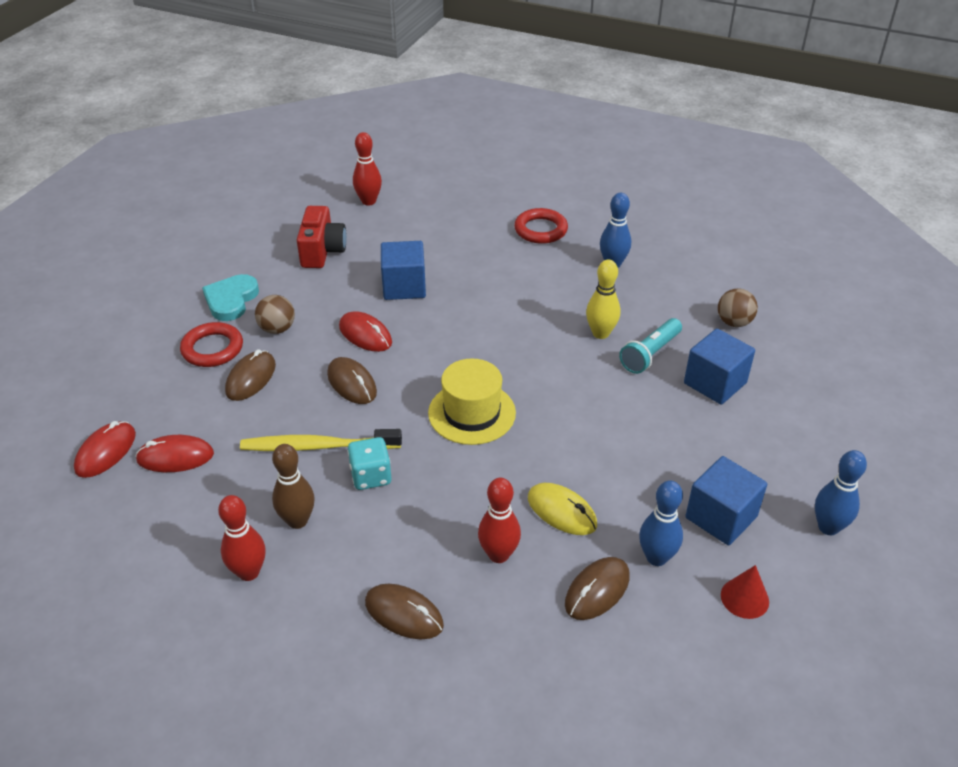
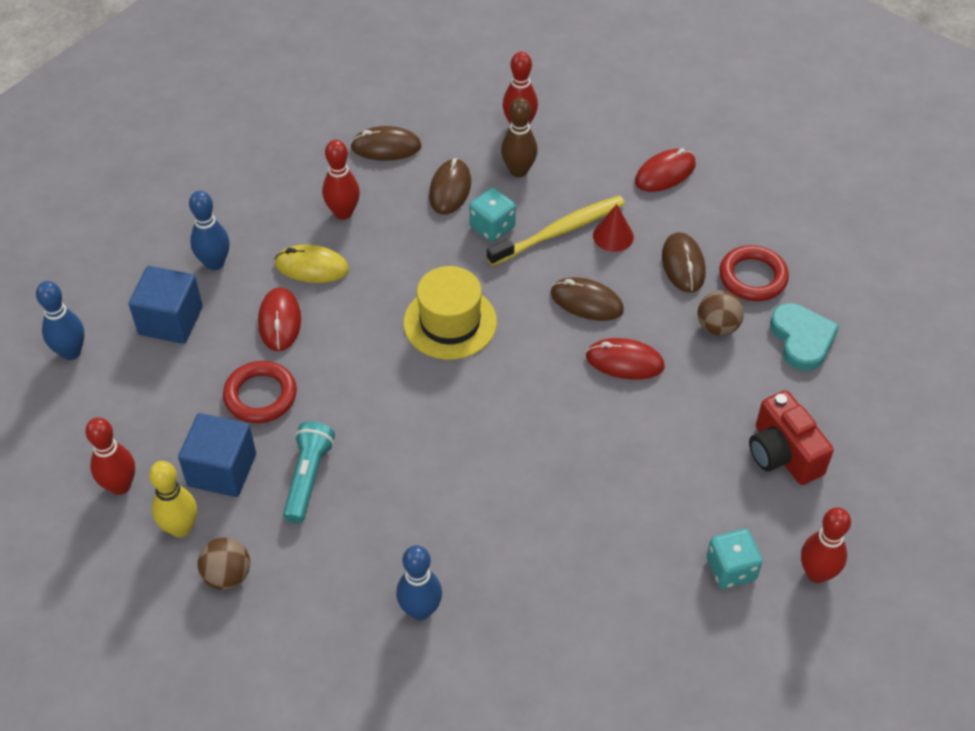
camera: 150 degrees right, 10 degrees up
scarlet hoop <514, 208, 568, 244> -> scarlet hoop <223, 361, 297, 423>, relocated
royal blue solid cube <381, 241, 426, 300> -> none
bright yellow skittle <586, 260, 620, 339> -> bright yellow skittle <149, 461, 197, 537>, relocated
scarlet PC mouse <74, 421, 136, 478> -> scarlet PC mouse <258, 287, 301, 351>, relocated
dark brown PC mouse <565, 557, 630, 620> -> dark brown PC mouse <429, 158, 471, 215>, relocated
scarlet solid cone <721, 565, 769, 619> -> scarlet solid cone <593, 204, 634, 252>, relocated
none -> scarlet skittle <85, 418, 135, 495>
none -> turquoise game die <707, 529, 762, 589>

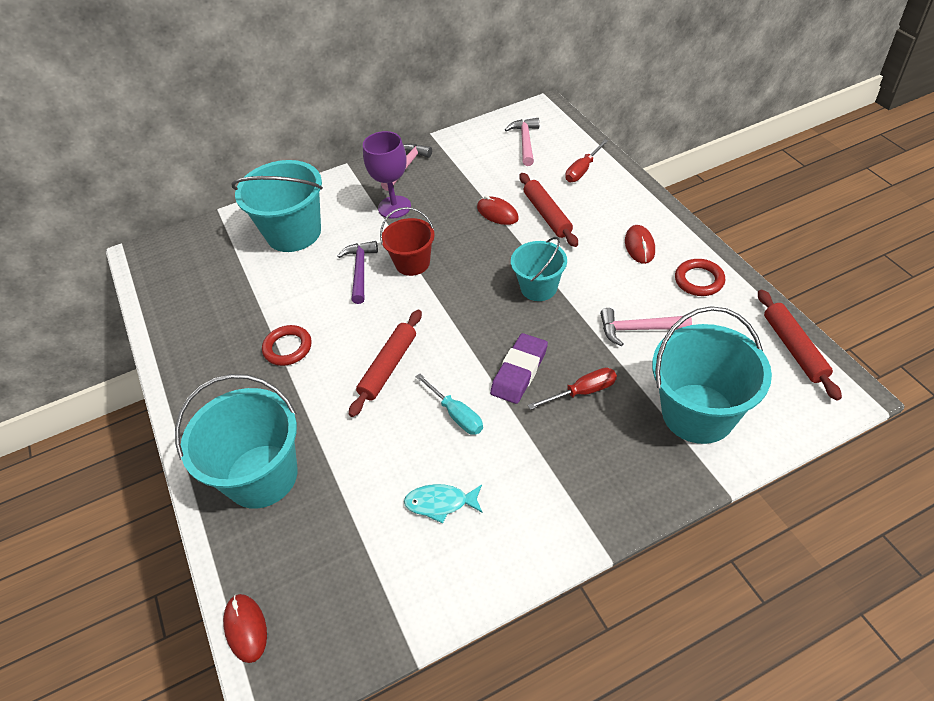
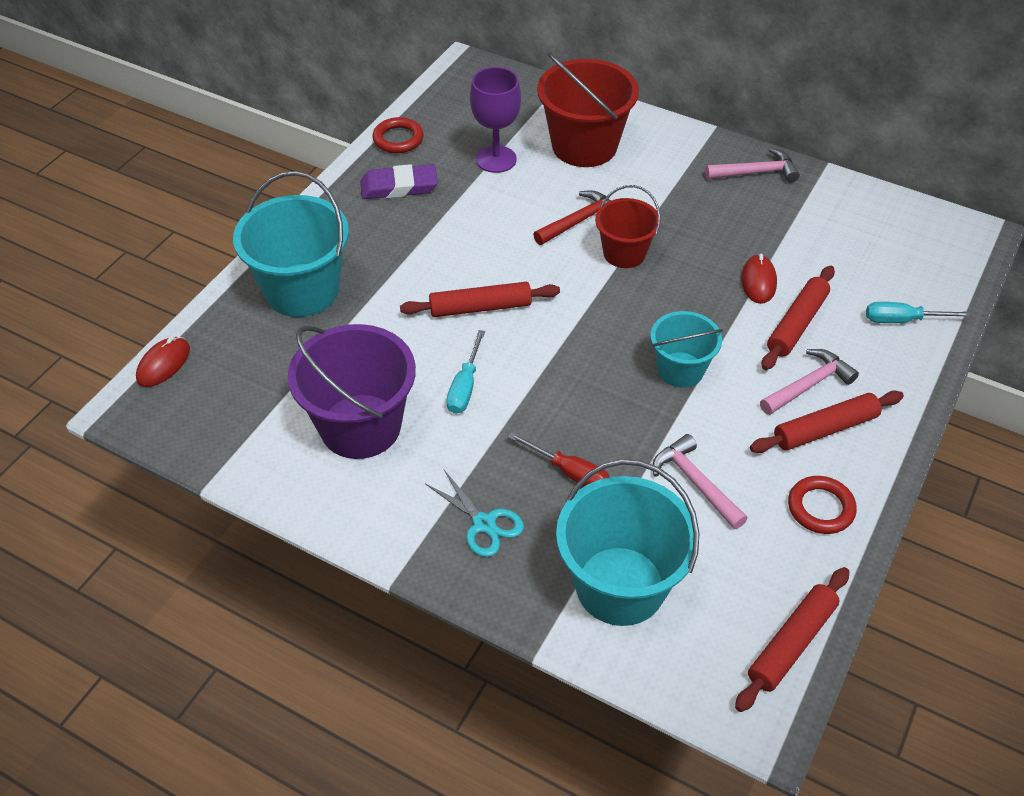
camera: 50 degrees right, 0 degrees up
pink claw hammer <505, 118, 539, 166> -> pink claw hammer <760, 349, 859, 415>, relocated
purple chalice <363, 131, 411, 219> -> purple chalice <470, 67, 521, 173>, relocated
scarlet hand screwdriver <565, 139, 608, 182> -> turquoise hand screwdriver <866, 302, 972, 323>
turquoise sand bucket <231, 160, 323, 252> -> scarlet sand bucket <537, 52, 639, 167>
scarlet PC mouse <625, 225, 655, 264> -> scarlet rolling pin <750, 390, 904, 453>
purple claw hammer <337, 241, 378, 304> -> scarlet claw hammer <533, 190, 611, 245>
scarlet hoop <262, 325, 312, 366> -> scarlet hoop <372, 117, 424, 153>, relocated
purple pencil eraser <490, 333, 548, 404> -> purple pencil eraser <360, 164, 438, 199>, relocated
turquoise fish figure <404, 484, 483, 524> -> purple sand bucket <287, 324, 416, 459>
none -> turquoise pair of scissors <426, 470, 524, 557>

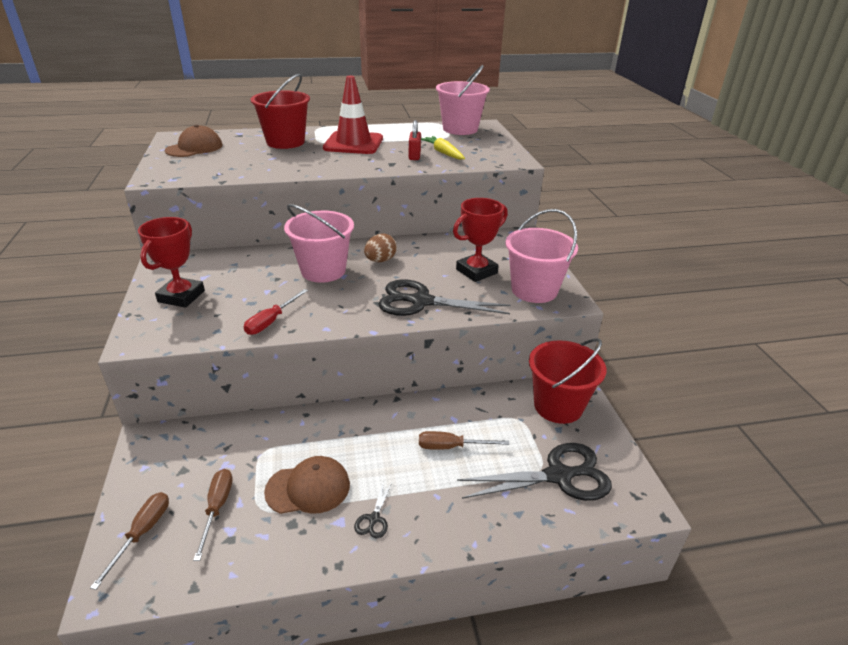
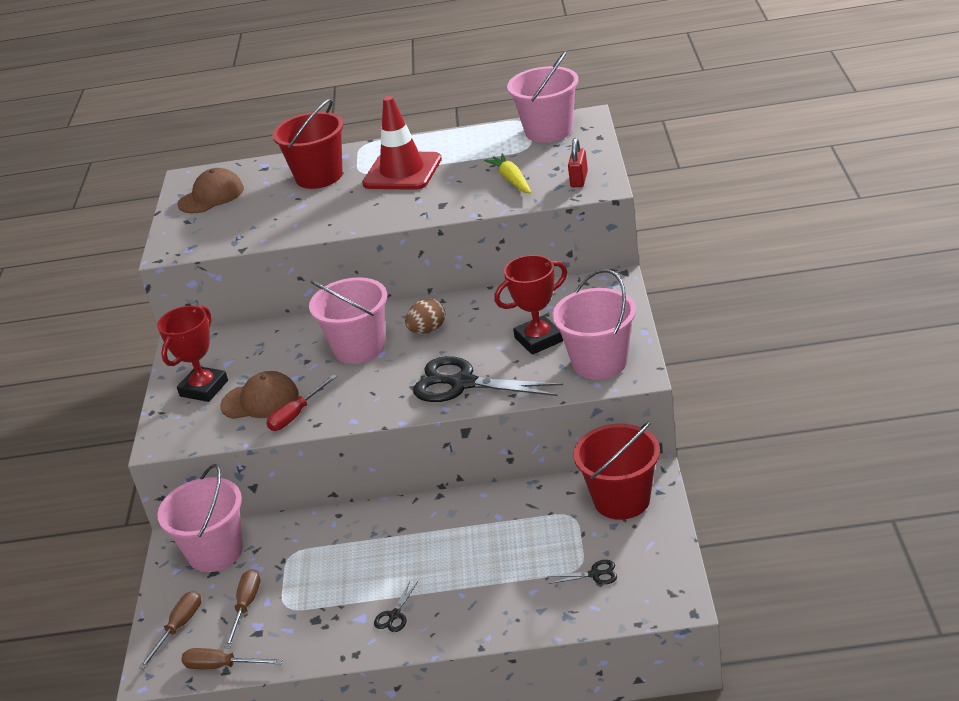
camera: 15 degrees right, 0 degrees up
scarlet lock <409, 120, 421, 160> -> scarlet lock <568, 138, 588, 187>, relocated
dark brown hand screwdriver <419, 431, 509, 450> -> dark brown hand screwdriver <181, 648, 283, 669>, relocated
jet-black pair of scissors <457, 443, 612, 501> -> jet-black pair of scissors <548, 560, 617, 584>, x0.42
dark brown peaked cap <264, 456, 350, 514> -> dark brown peaked cap <220, 371, 299, 419>, relocated
none -> pink sand bucket <157, 464, 243, 572>

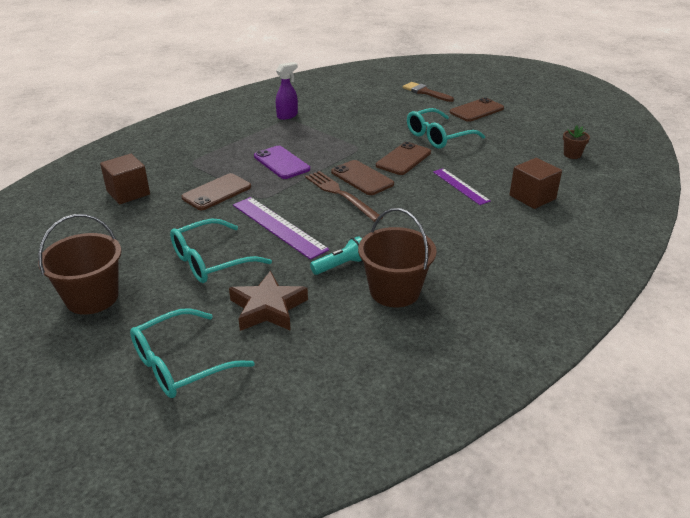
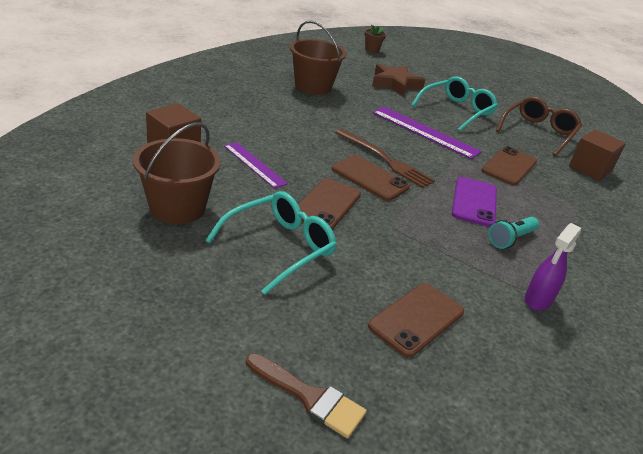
camera: 165 degrees right, 0 degrees up
dark brown phone <450, 97, 504, 122> -> dark brown phone <368, 283, 464, 358>, relocated
dark brown potted plant <563, 125, 590, 159> -> dark brown potted plant <365, 24, 386, 53>, relocated
purple phone <254, 146, 310, 179> -> purple phone <452, 177, 497, 227>, 60 degrees clockwise
dark brown sand bucket <38, 214, 122, 315> -> dark brown sand bucket <133, 122, 221, 224>, relocated
turquoise pocket torch <310, 236, 363, 275> -> turquoise pocket torch <488, 217, 539, 249>, relocated
turquoise glasses <130, 308, 255, 398> -> none
none -> dark brown glasses <496, 97, 582, 156>

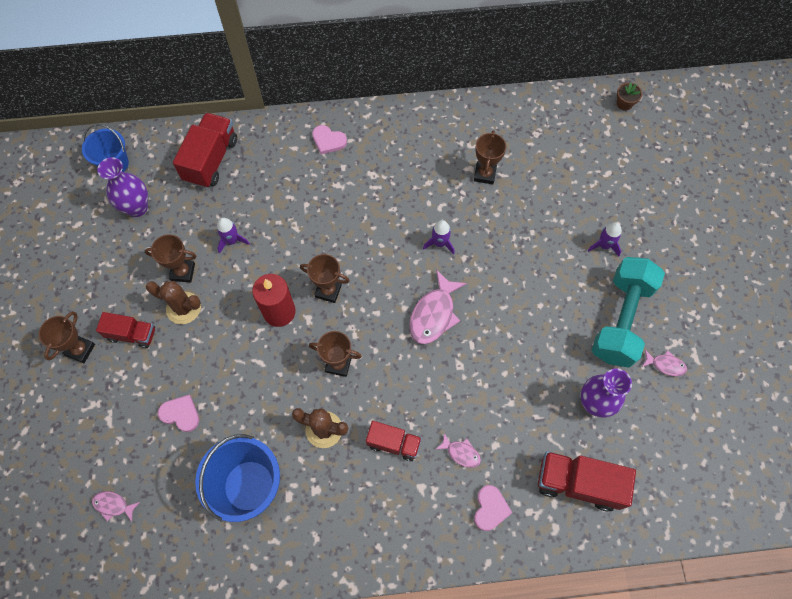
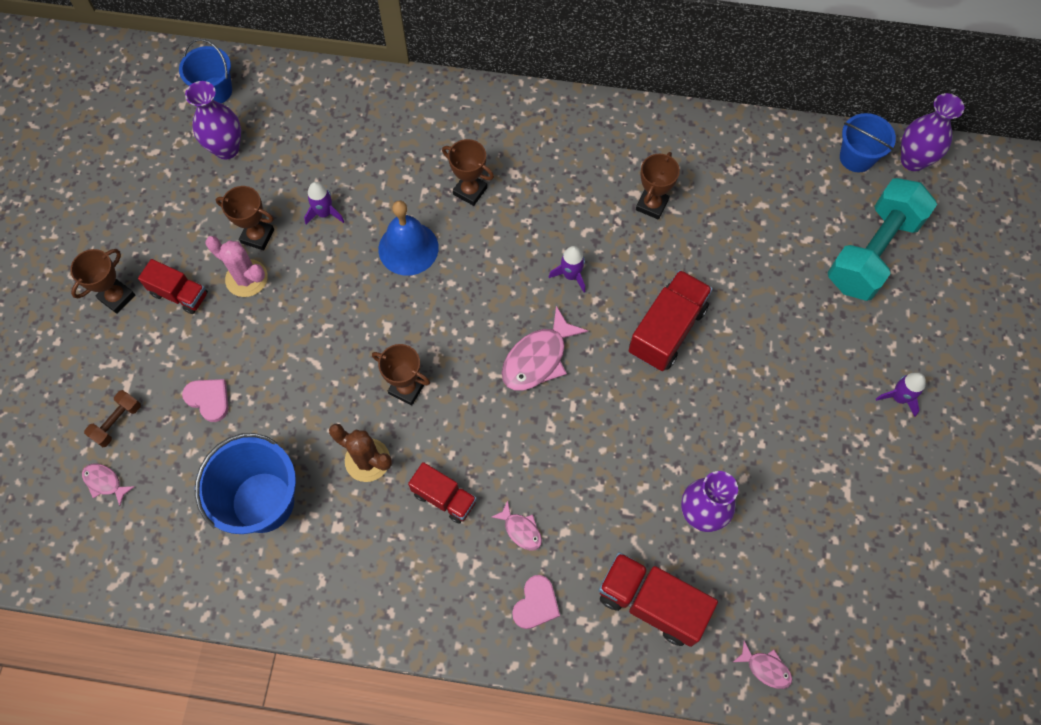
camera: 15 degrees right, 0 degrees up
dark brown potted plant <617, 82, 642, 111> -> royal blue sand bucket <840, 113, 896, 173>
scarlet truck <173, 113, 237, 188> -> scarlet truck <629, 270, 713, 371>, relocated
pink love heart <312, 125, 347, 154> -> none
purple toy rocket <588, 222, 622, 256> -> purple toy rocket <876, 373, 926, 417>, relocated
dark brown trophy <300, 254, 350, 303> -> dark brown trophy <442, 139, 494, 206>, relocated
turquoise dumbbell <592, 257, 665, 368> -> turquoise dumbbell <827, 178, 937, 301>, relocated
scarlet candle <252, 274, 296, 327> -> none
dark brown prickly plant <146, 281, 201, 324> -> pink prickly plant <206, 236, 268, 297>
pink fish figure <642, 350, 687, 376> -> pink fish figure <733, 641, 792, 689>, relocated
none -> purple tall vase <901, 93, 964, 171>
none -> royal blue school bell <378, 201, 439, 276>
none -> dark brown dumbbell <84, 390, 141, 447>

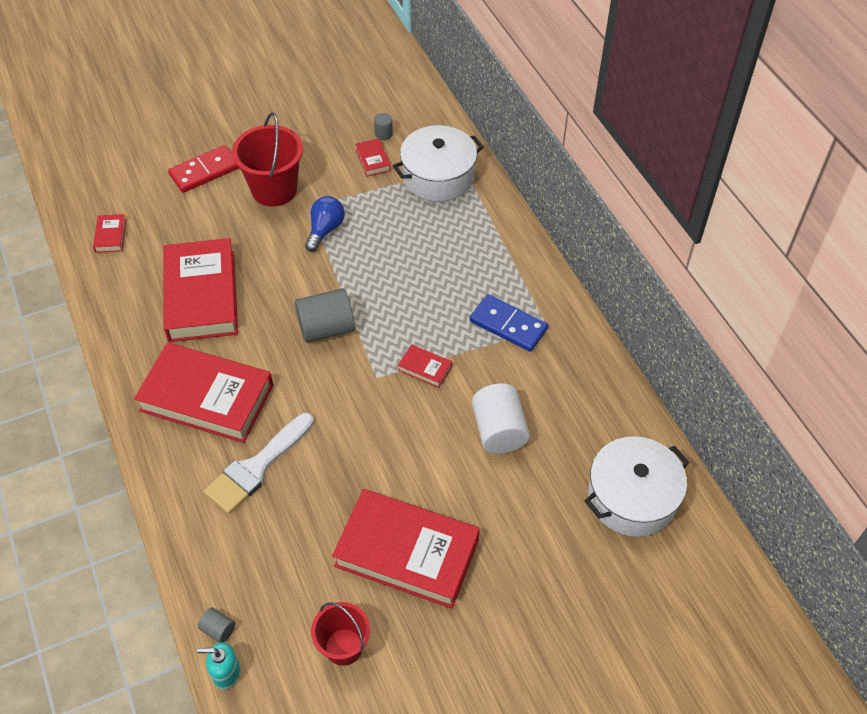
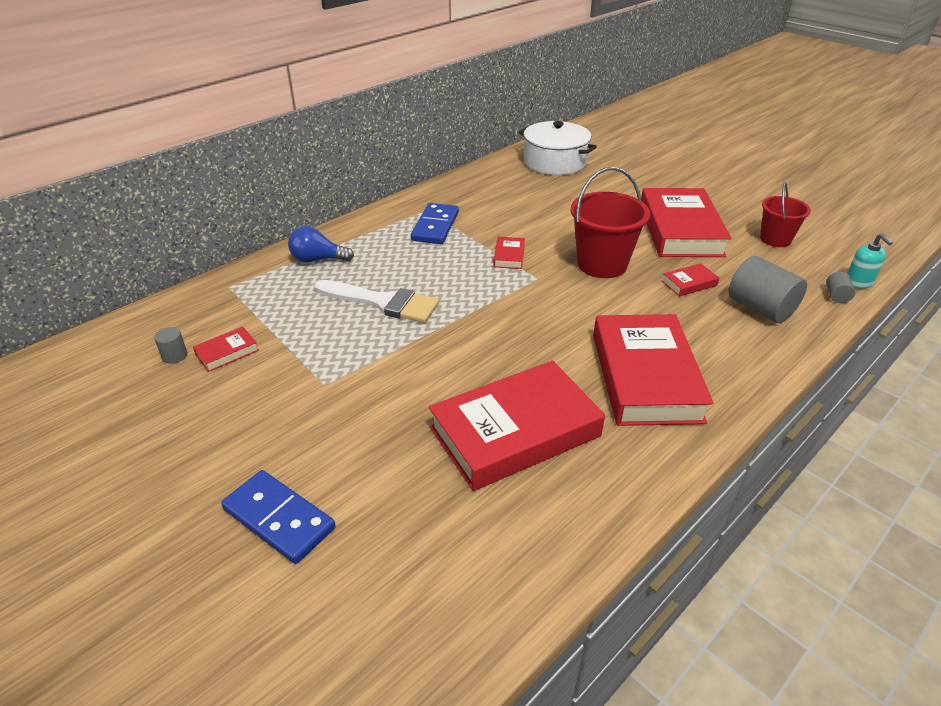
camera: 110 degrees left, 15 degrees down
scarlet sand bucket <232, 112, 303, 207> -> scarlet sand bucket <570, 167, 650, 278>, relocated
snow-white pot <393, 125, 484, 201> -> none
scarlet domino piece <168, 145, 239, 193> -> royal blue domino piece <221, 470, 336, 564>
royal blue bulb <305, 196, 345, 252> -> royal blue bulb <288, 226, 354, 262>, relocated
scarlet book <93, 214, 126, 253> -> scarlet book <662, 263, 719, 297>, relocated
gray cylinder shape <295, 288, 355, 343> -> gray cylinder shape <728, 256, 807, 323>, relocated
snow-white cylinder shape <472, 383, 530, 454> -> none
snow-white paint brush <203, 413, 314, 514> -> snow-white paint brush <314, 280, 439, 323>, relocated

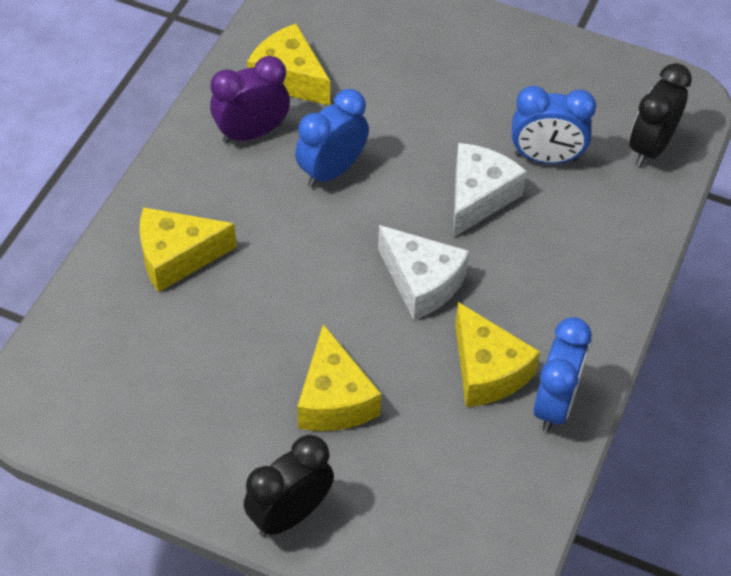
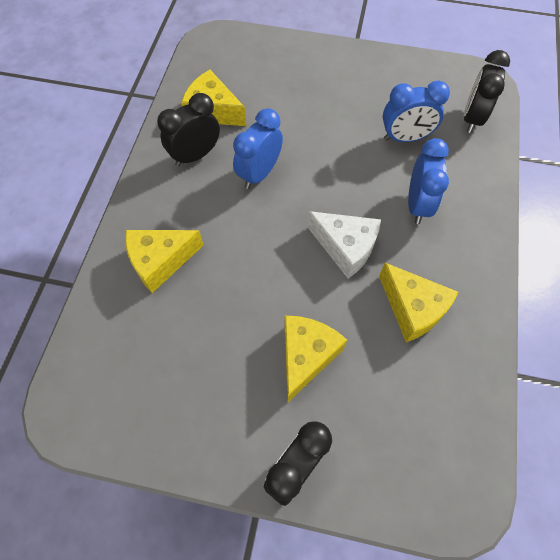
camera: 10 degrees left, 10 degrees up
purple clock <210, 56, 290, 143> -> jet-black clock <157, 93, 220, 167>
snow-white cheese wedge <453, 143, 527, 237> -> none
royal blue clock <533, 317, 592, 432> -> royal blue clock <408, 138, 449, 224>, relocated
bright yellow cheese wedge <297, 324, 381, 431> -> bright yellow cheese wedge <284, 316, 347, 402>, 135 degrees counterclockwise

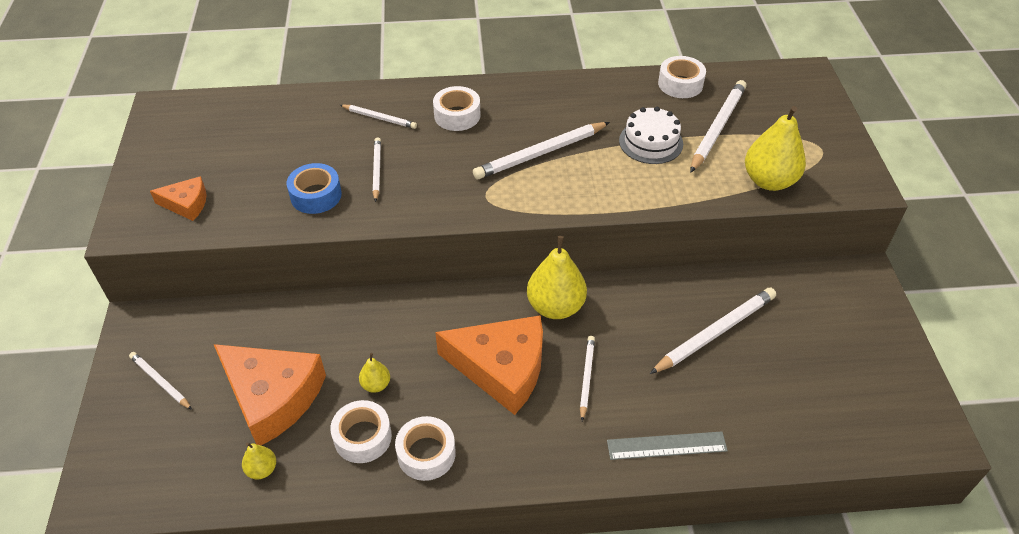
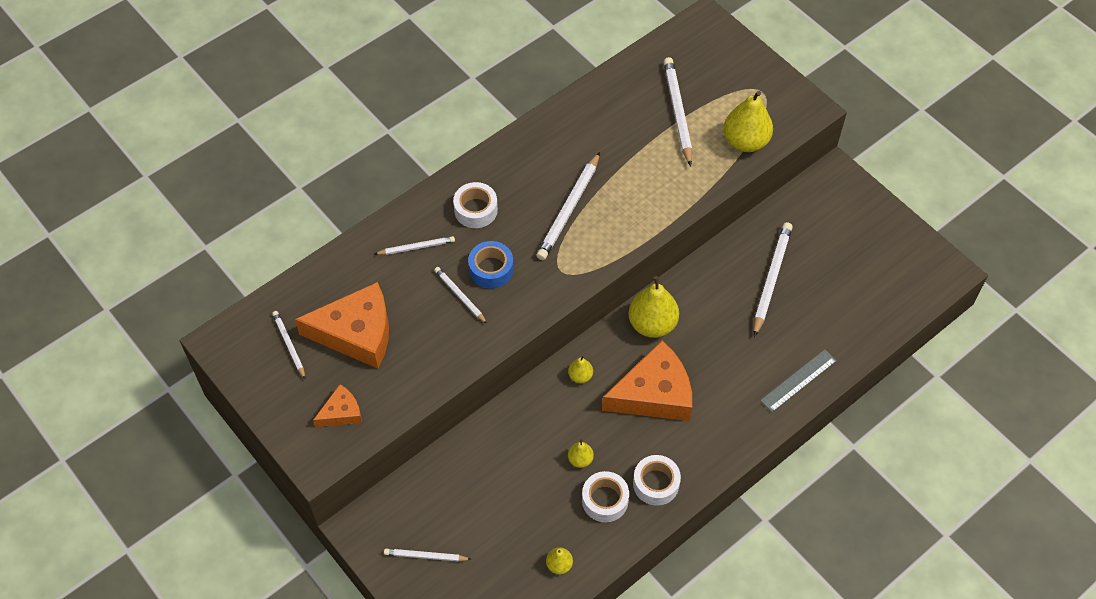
camera: 35 degrees left, 10 degrees up
snow-white tape <658, 56, 706, 98> -> none
snow-white cake <619, 107, 683, 164> -> none
royal blue tape <287, 163, 342, 214> -> royal blue tape <468, 241, 514, 289>, relocated
snow-white lead pencil <580, 336, 595, 421> -> snow-white lead pencil <272, 311, 305, 379>, relocated
orange cheese wedge <214, 344, 326, 445> -> orange cheese wedge <295, 282, 389, 368>, relocated
none -> bright yellow pear <568, 355, 593, 383>

